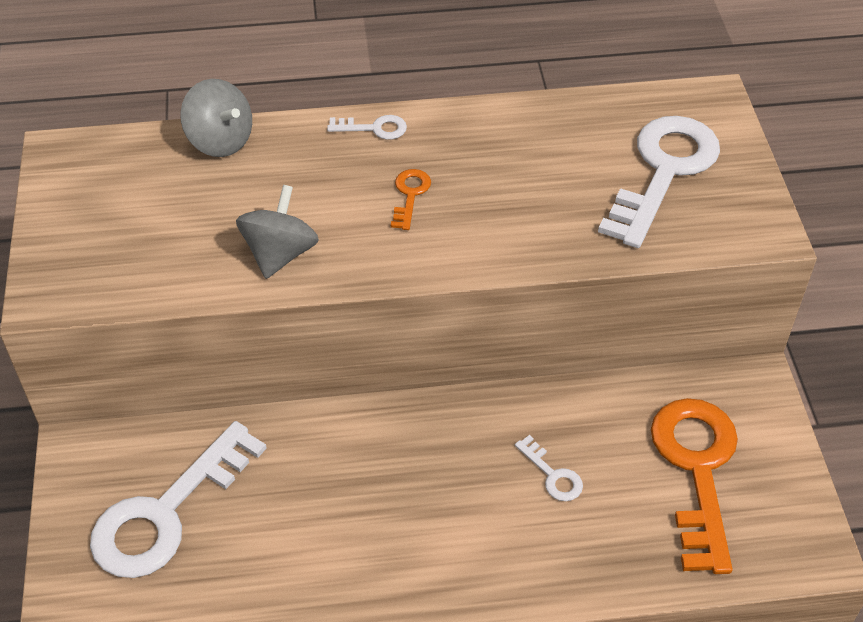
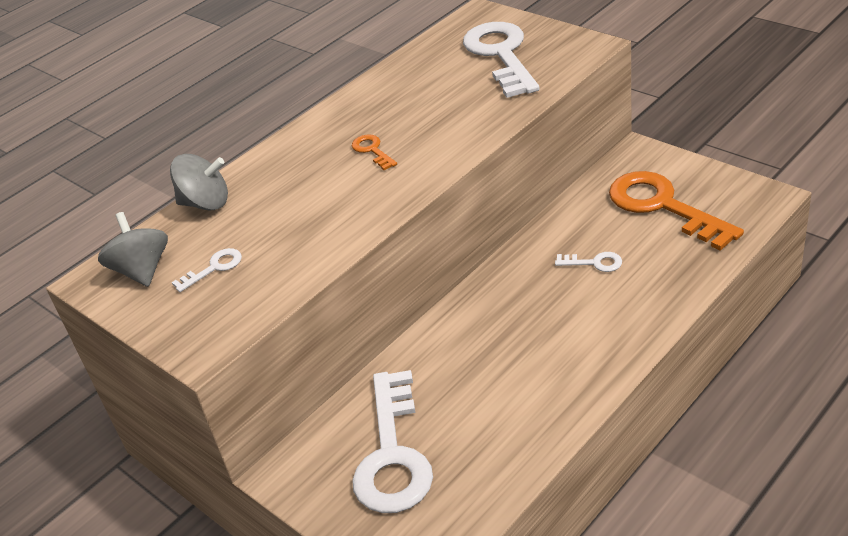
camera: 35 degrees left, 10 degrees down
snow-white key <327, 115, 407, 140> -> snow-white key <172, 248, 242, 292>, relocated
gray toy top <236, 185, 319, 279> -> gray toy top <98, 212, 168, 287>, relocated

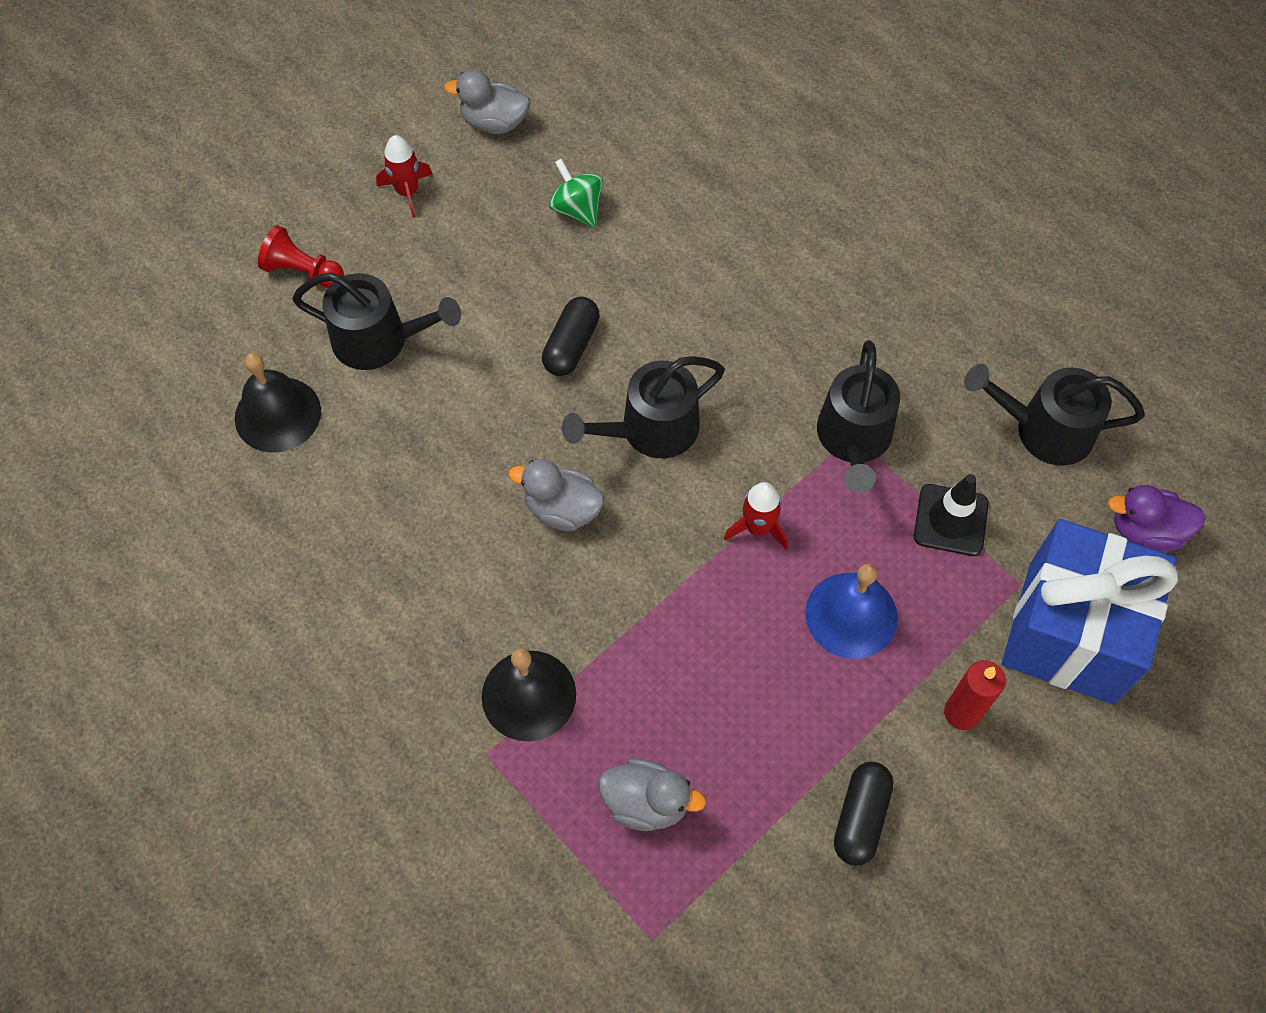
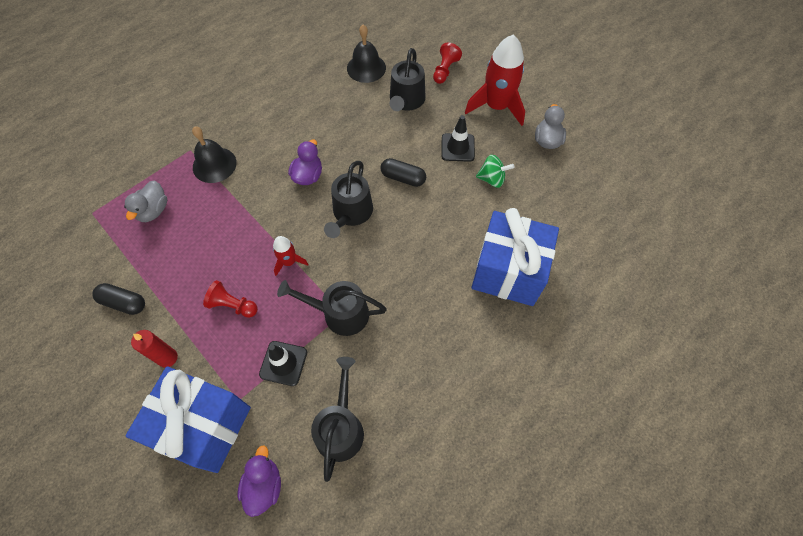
camera: 90 degrees right, 0 degrees up
scarlet toy rocket <376, 135, 433, 217> -> scarlet toy rocket <465, 35, 525, 126>, x2.00
emerald toy top <549, 158, 603, 227> -> emerald toy top <476, 155, 515, 188>, 45 degrees clockwise
jet-black watering pot <562, 356, 725, 458> -> jet-black watering pot <324, 161, 373, 238>, 135 degrees counterclockwise
gray duck <509, 459, 604, 531> -> purple duck <288, 139, 322, 185>
royal blue school bell <805, 564, 898, 659> -> scarlet chess pawn <203, 280, 258, 318>
none -> jet-black traffic cone <441, 115, 475, 162>
none -> royal blue wrapped gift <471, 208, 559, 306>

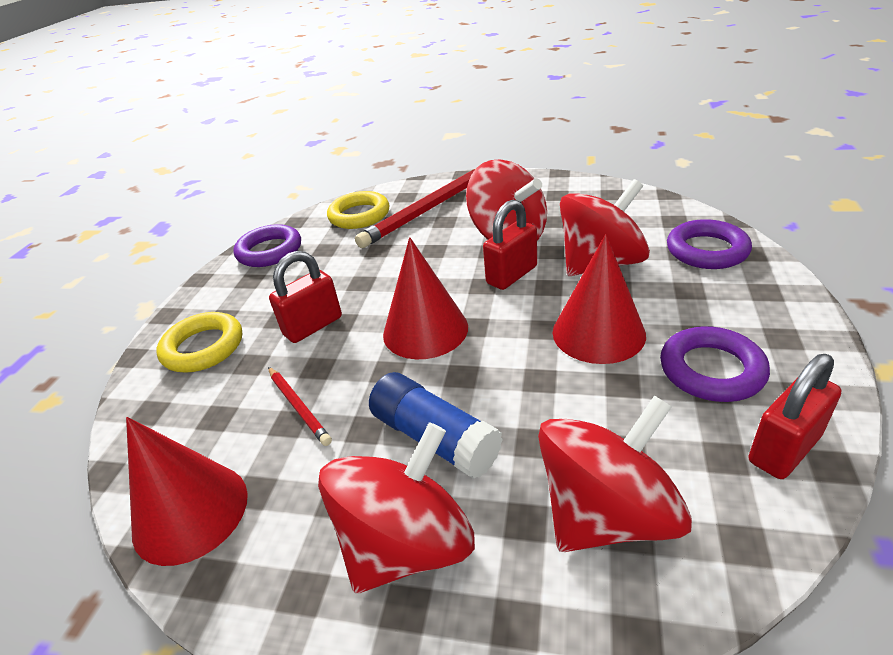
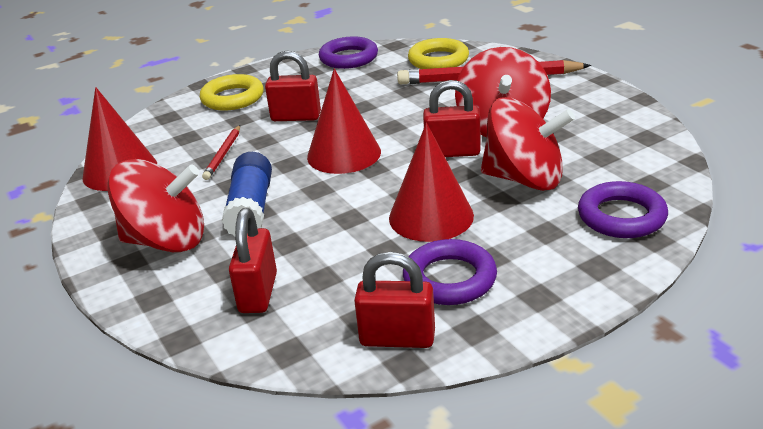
camera: 45 degrees right, 5 degrees down
scarlet toy top <538, 395, 692, 552> -> scarlet lock <229, 208, 277, 313>

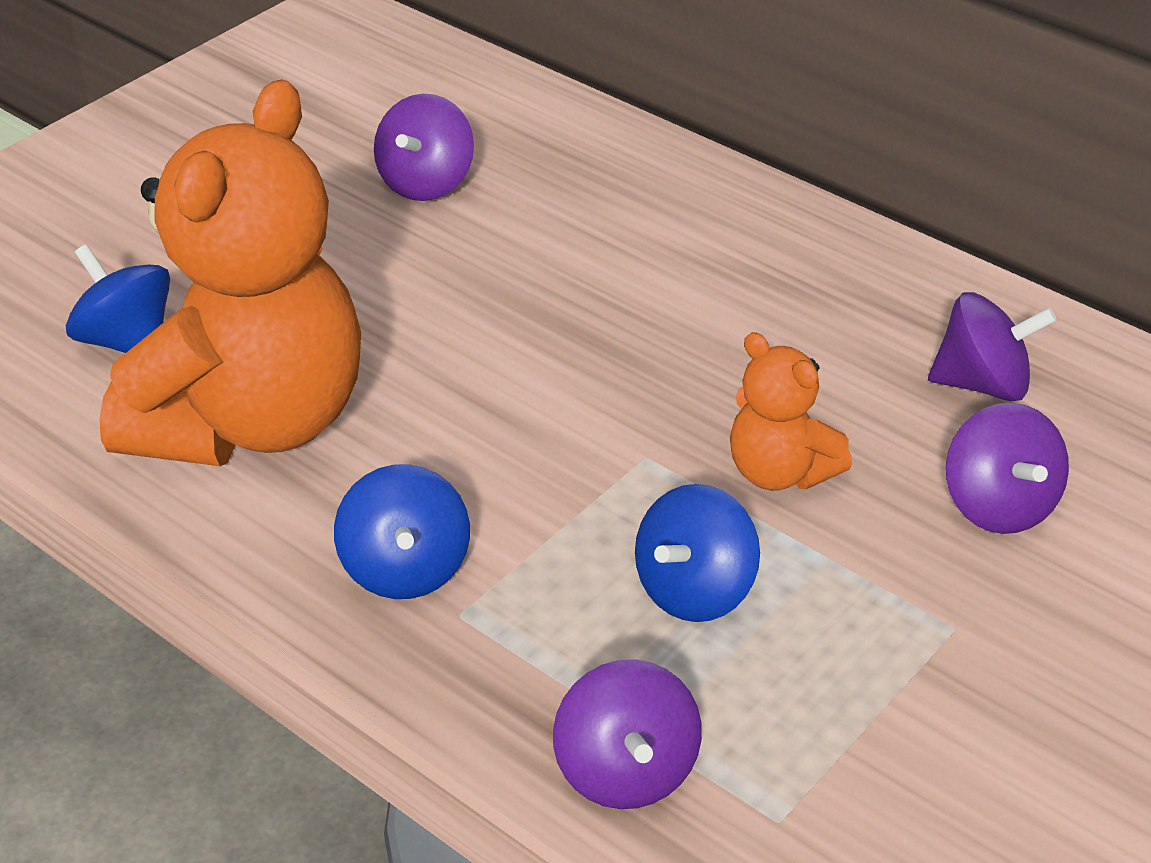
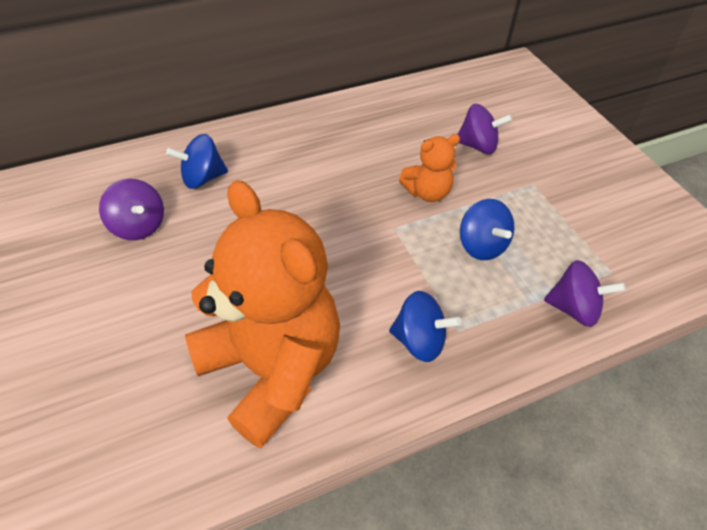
camera: 65 degrees left, 10 degrees up
royal blue toy top <66, 245, 170, 353> -> royal blue toy top <166, 134, 228, 189>, relocated
purple toy top <928, 292, 1057, 402> -> none

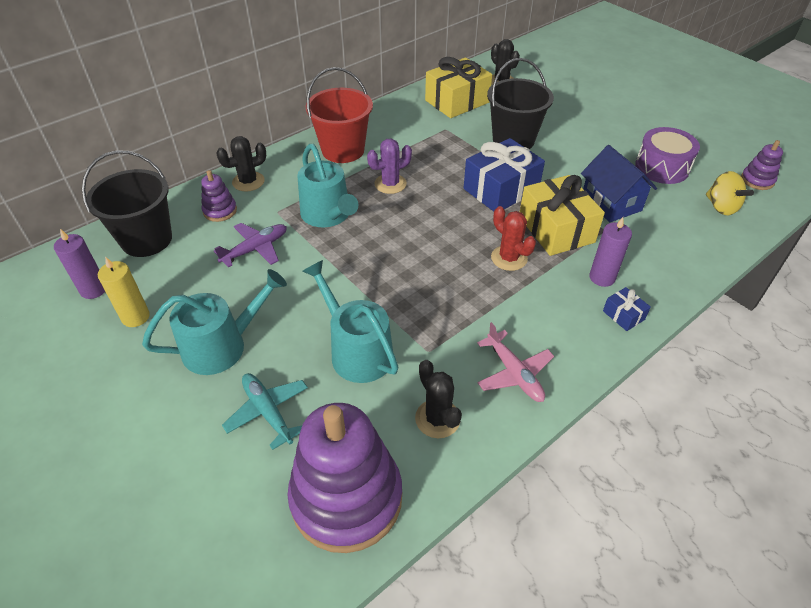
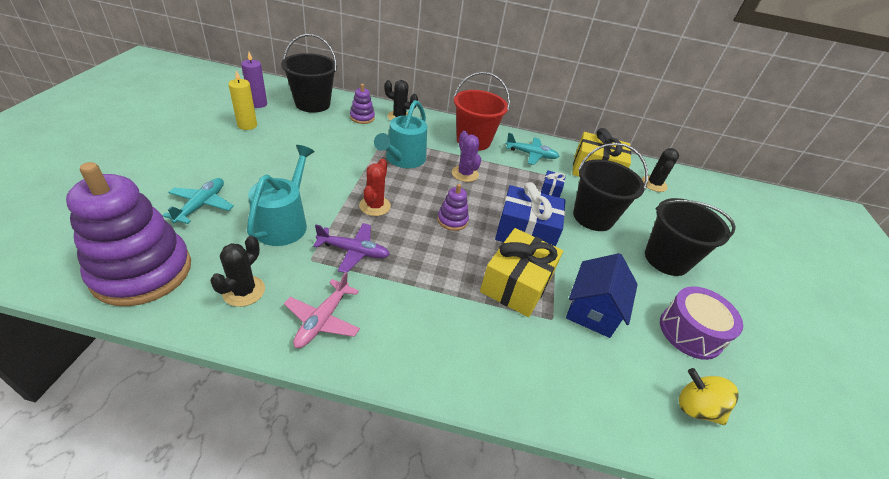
camera: 45 degrees right, 5 degrees down
purple prickly plant <367, 139, 412, 194> -> purple prickly plant <452, 131, 481, 182>, 45 degrees clockwise
purple stacking toy <741, 140, 783, 190> -> purple stacking toy <437, 184, 469, 231>, relocated
bright yellow toy top <706, 171, 754, 215> -> bright yellow toy top <679, 368, 739, 425>, 105 degrees clockwise
scarlet prickly plant <491, 206, 536, 271> -> scarlet prickly plant <359, 159, 391, 216>, relocated
purple candle <589, 217, 632, 287> -> none
purple plane <214, 223, 287, 268> -> purple plane <313, 223, 390, 273>, relocated
turquoise watering pot <142, 269, 287, 375> -> none
royal blue wrapped gift <603, 287, 651, 331> -> royal blue wrapped gift <541, 170, 566, 198>, relocated
none -> turquoise plane <506, 133, 559, 165>
none -> jet-black sand bucket <645, 198, 736, 276>

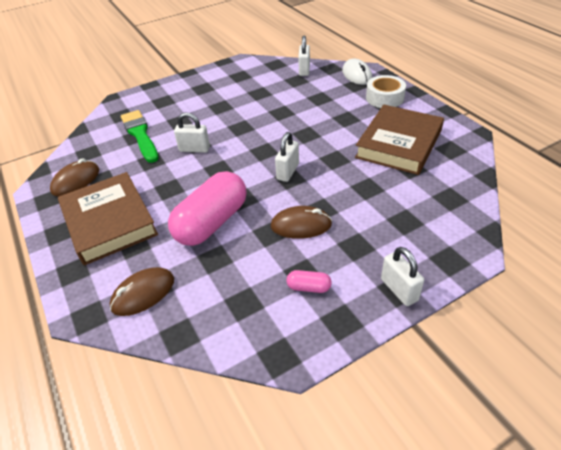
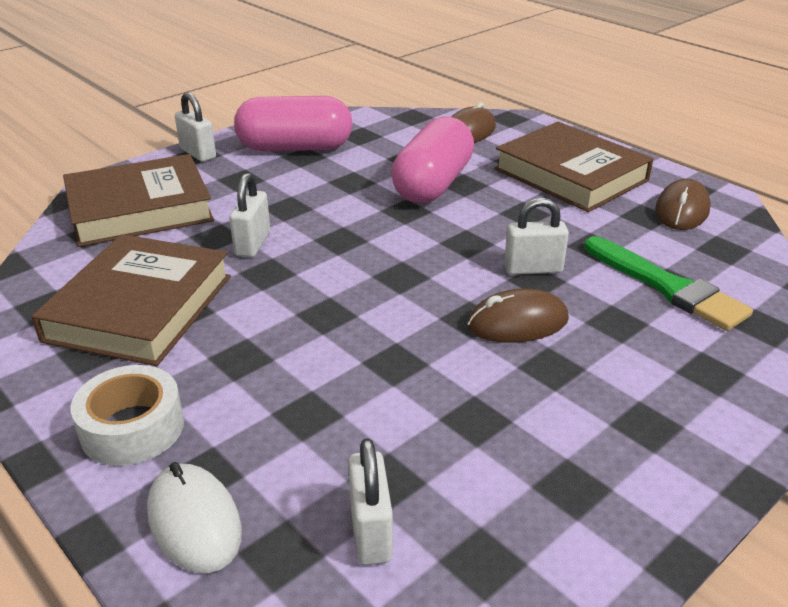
camera: 165 degrees right, 10 degrees down
snow-white lock <275, 132, 299, 182> -> snow-white lock <229, 173, 270, 257>, relocated
dark brown PC mouse <271, 206, 332, 239> -> dark brown PC mouse <467, 288, 569, 343>, relocated
pink capsule <287, 270, 332, 293> -> pink capsule <234, 96, 353, 151>, x2.41
none -> dark brown book <63, 154, 214, 247>

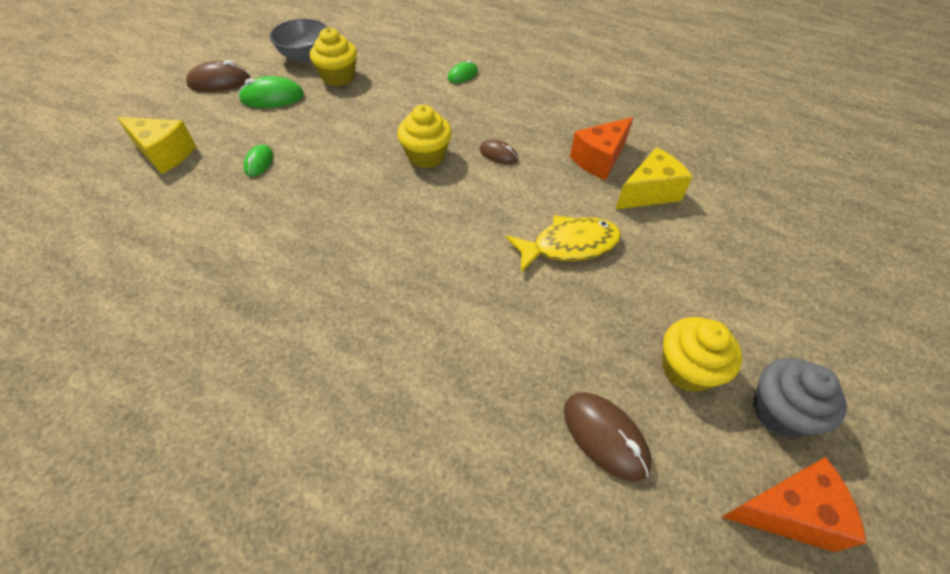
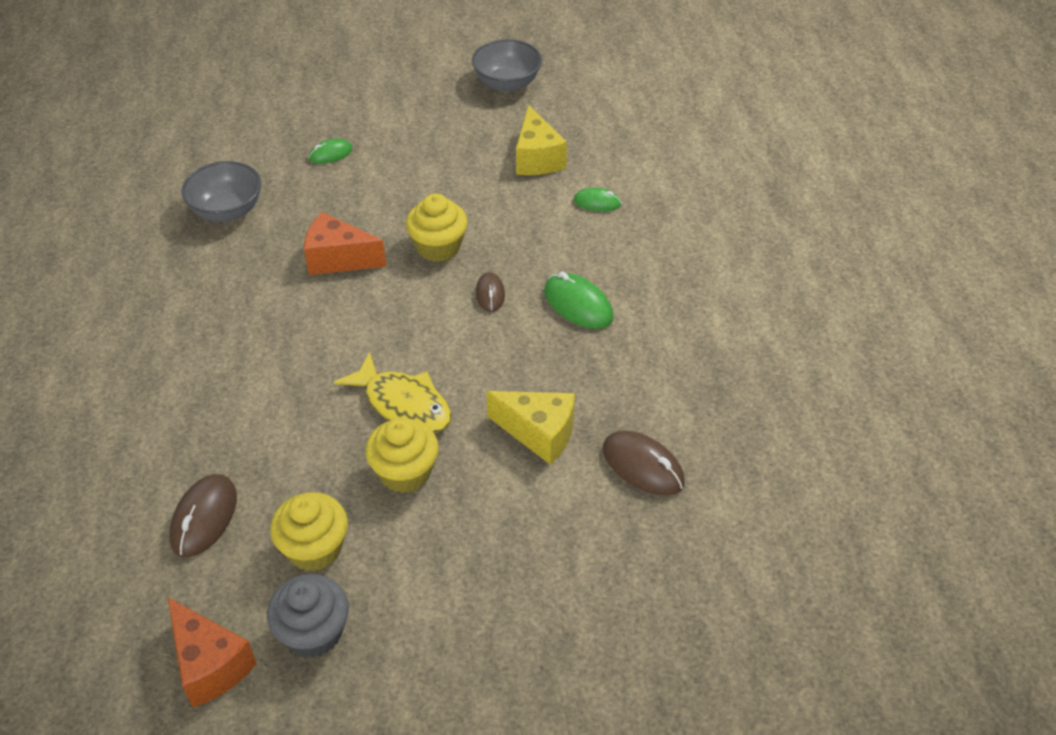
camera: 55 degrees right, 5 degrees down
bright yellow fairy cake <310, 27, 357, 86> -> bright yellow fairy cake <365, 418, 439, 493>, relocated
dark brown PC mouse <186, 60, 250, 92> -> dark brown PC mouse <603, 430, 685, 496>, relocated
emerald PC mouse <238, 76, 304, 108> -> emerald PC mouse <544, 272, 614, 329>, relocated
bright yellow cheese wedge <117, 117, 196, 174> -> bright yellow cheese wedge <516, 105, 567, 175>, relocated
orange cheese wedge <570, 117, 633, 180> -> orange cheese wedge <304, 212, 386, 275>, relocated
none -> gray deep dish <181, 161, 261, 222>

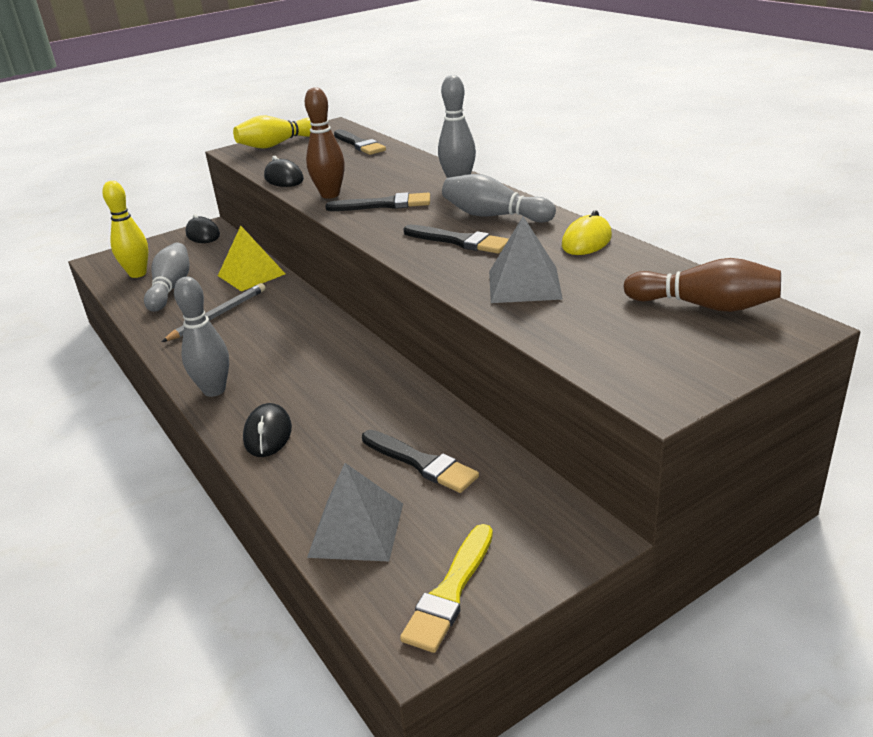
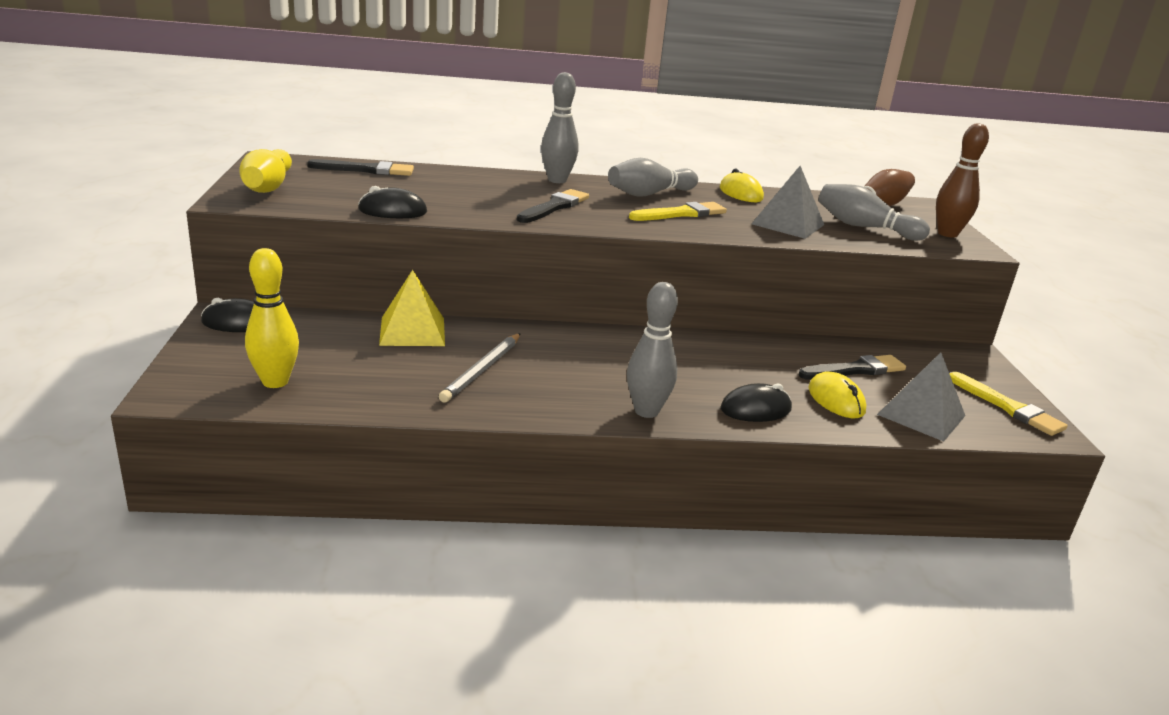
camera: 65 degrees left, 5 degrees down
dark brown skittle <305, 87, 345, 199> -> dark brown skittle <936, 123, 989, 238>, relocated
jet-black paint brush <403, 225, 509, 254> -> bright yellow paint brush <629, 202, 727, 221>
gray skittle <144, 243, 190, 312> -> gray skittle <818, 184, 930, 241>, relocated
gray lead pencil <162, 283, 266, 342> -> gray lead pencil <439, 333, 521, 403>, 135 degrees counterclockwise
jet-black PC mouse <243, 403, 292, 457> -> jet-black PC mouse <721, 383, 792, 422>, 45 degrees counterclockwise
none -> bright yellow PC mouse <808, 372, 866, 418>

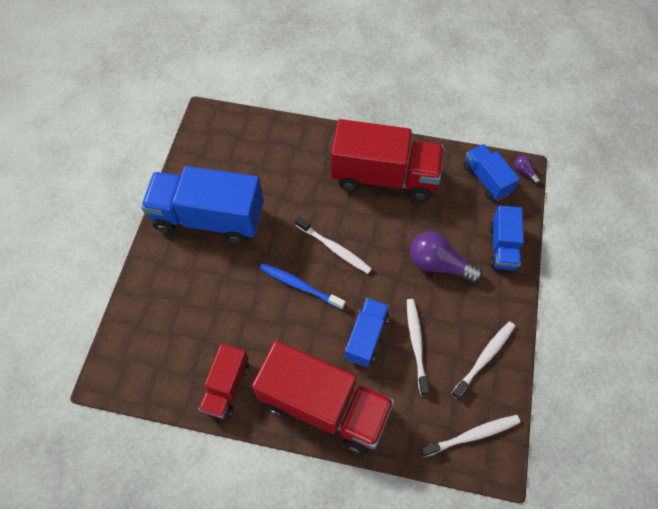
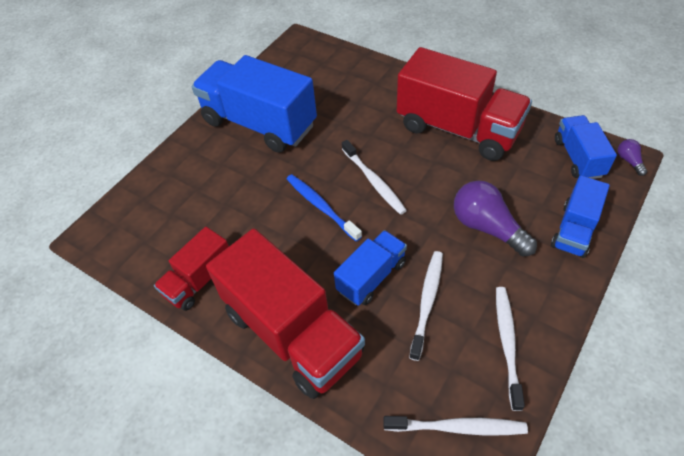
camera: 25 degrees right, 10 degrees down
snow-white toothbrush <451, 321, 515, 399> -> snow-white toothbrush <496, 287, 525, 411>, 60 degrees counterclockwise

